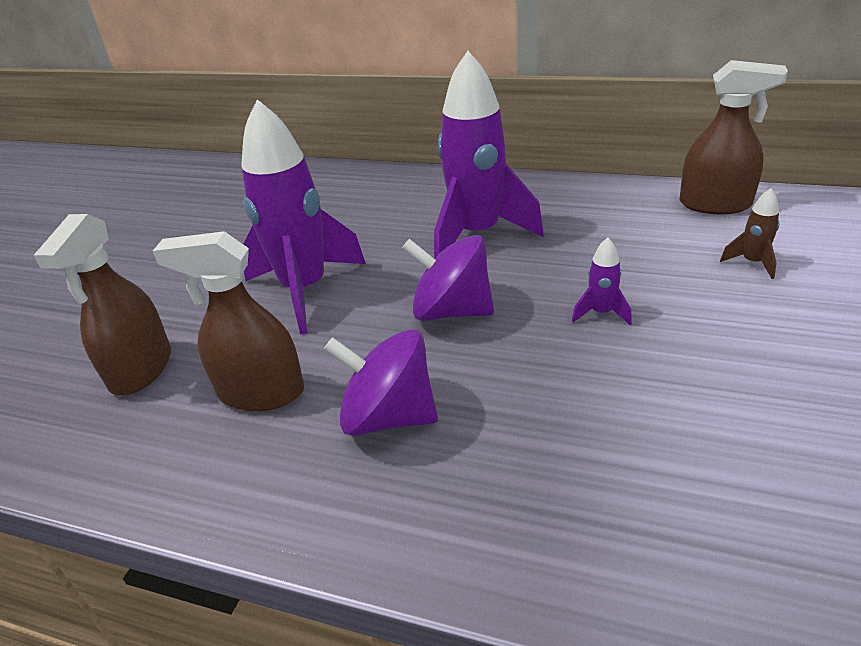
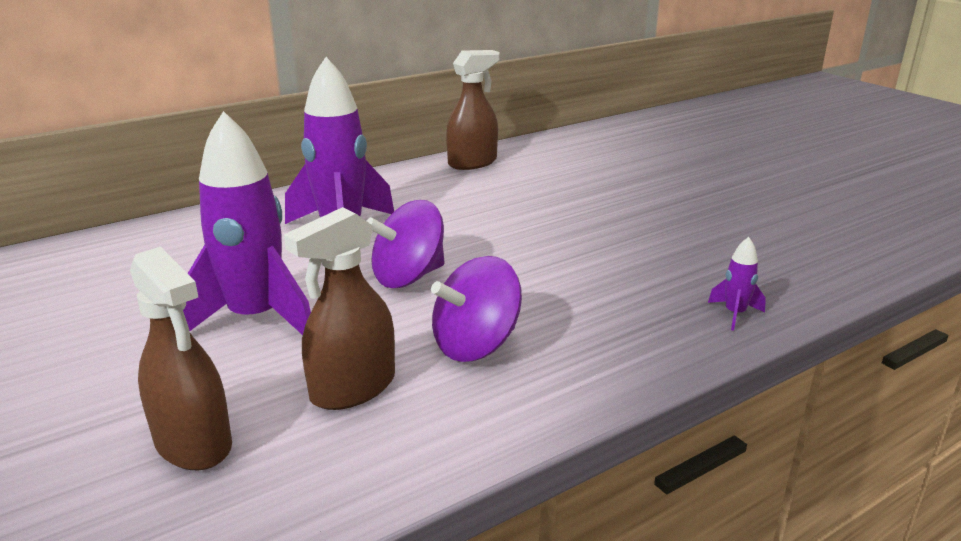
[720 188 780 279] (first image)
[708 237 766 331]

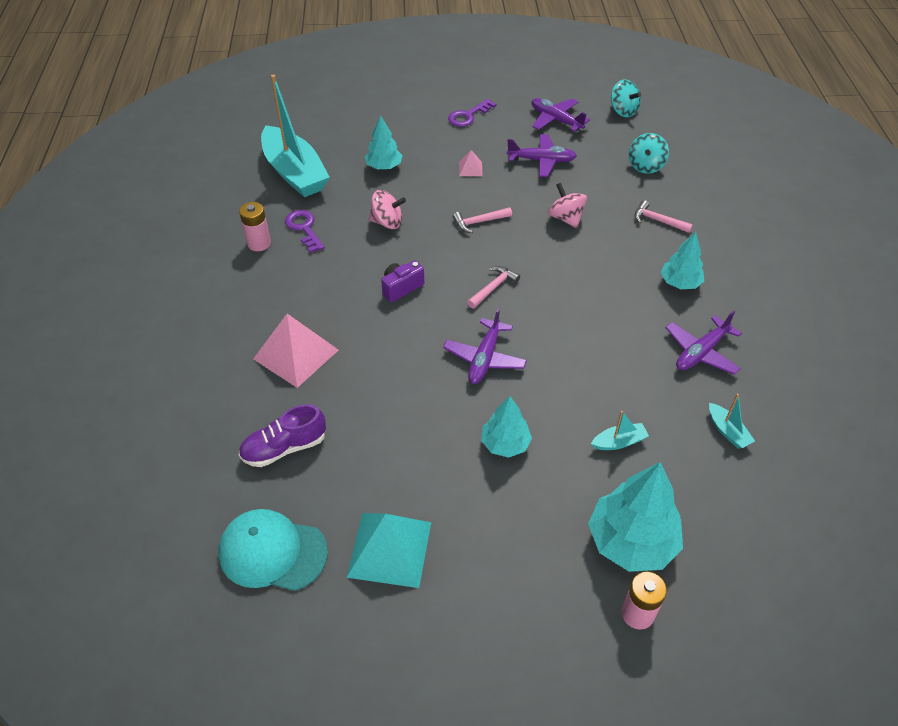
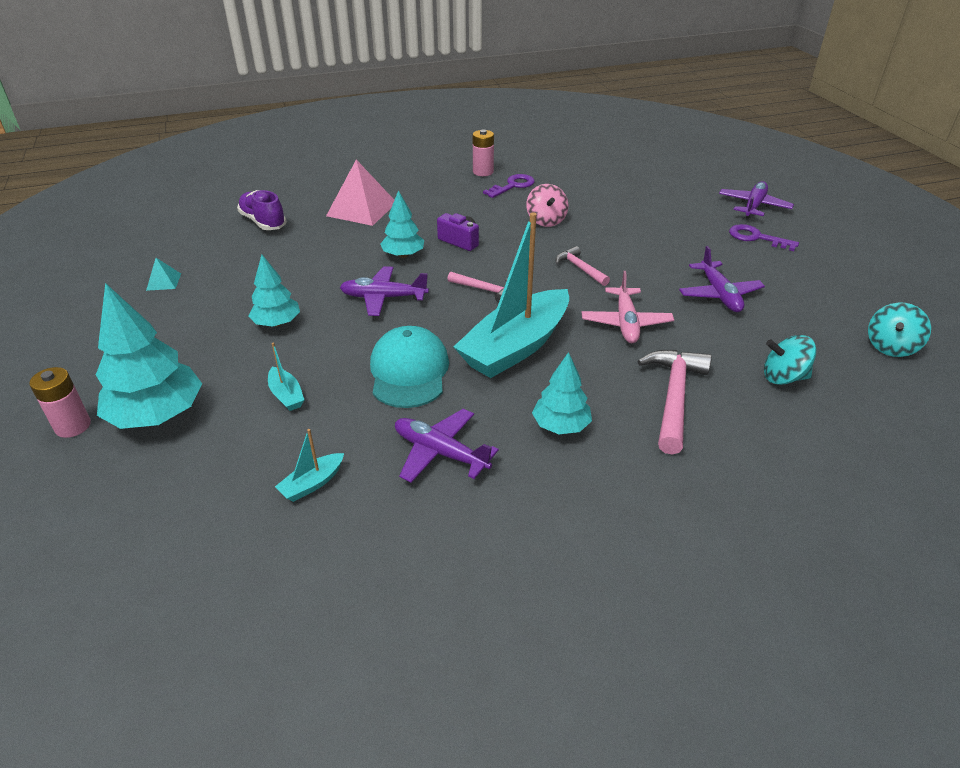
[453 212 569 378]
[719 181 794 219]
[380 190 424 258]
[459 150 482 176] (first image)
[582 271 674 343]
[637 350 712 455]
[370 326 449 408]
[146 258 181 291]

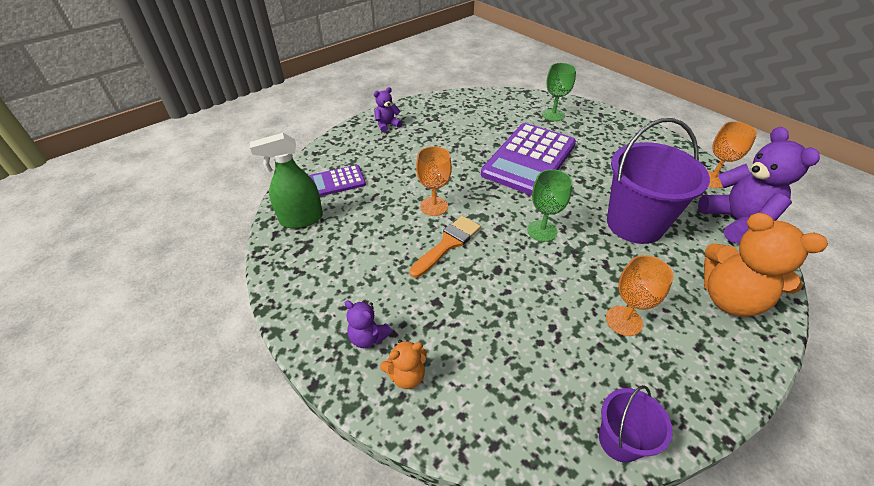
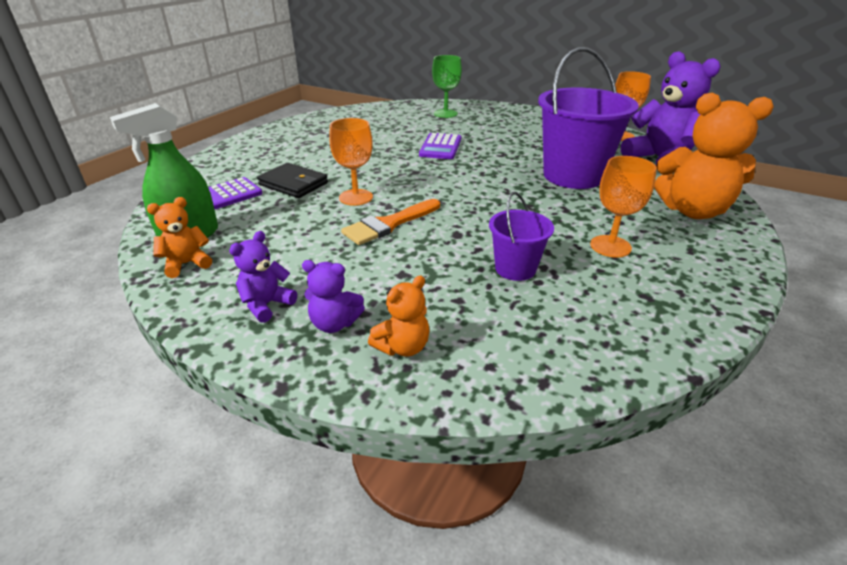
[229 231 297 323]
[419 133 461 159]
[527 169 572 242] (first image)
[341 199 440 245]
[489 192 554 281]
[257 163 328 198]
[147 197 212 278]

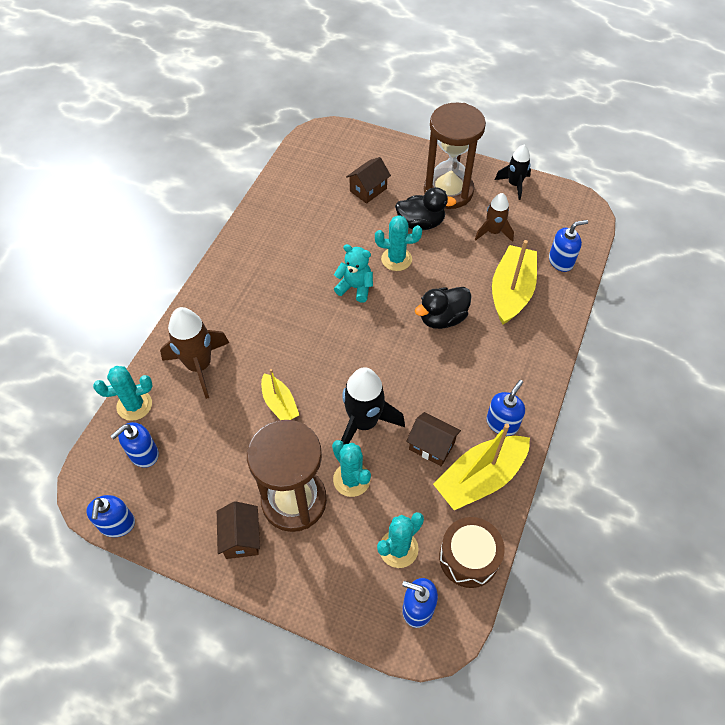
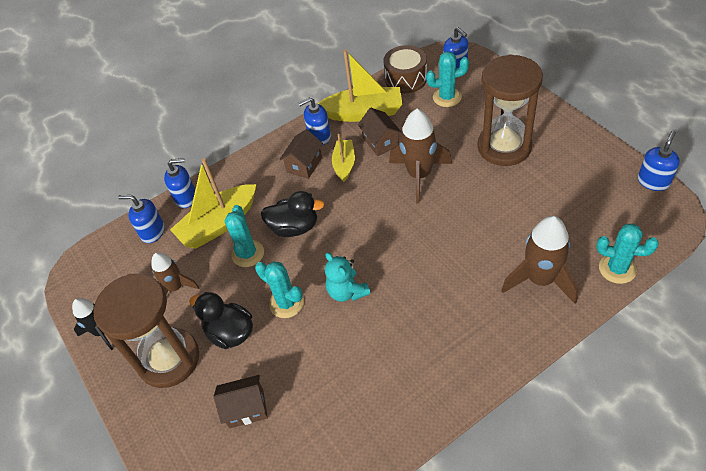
[389 109 452 204]
[332 134 355 182]
[164 158 196 208]
[224 205 264 267]
[279 129 323 179]

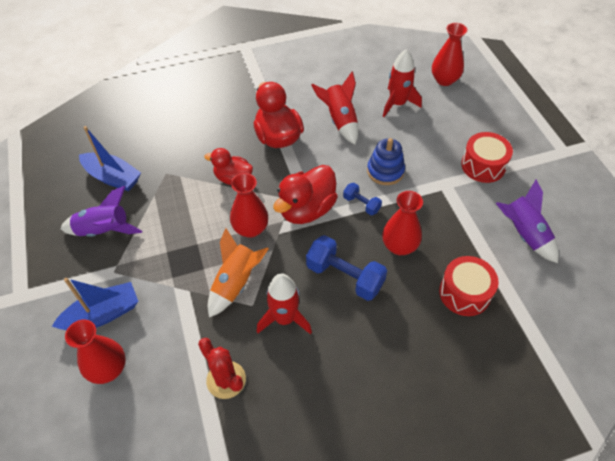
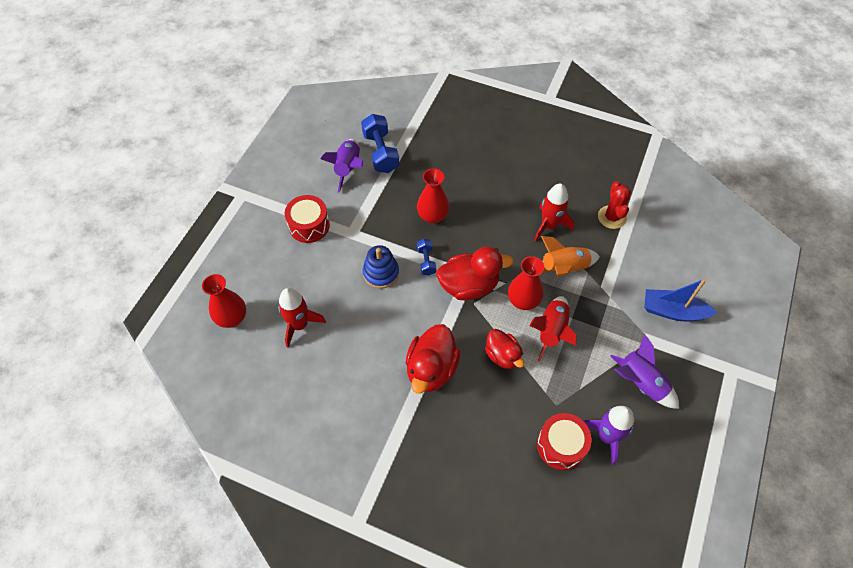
[529 296 577 362]
[584 406 634 465]
[361 114 400 173]
[537 413 592 470]
[65 319 126 384] (first image)

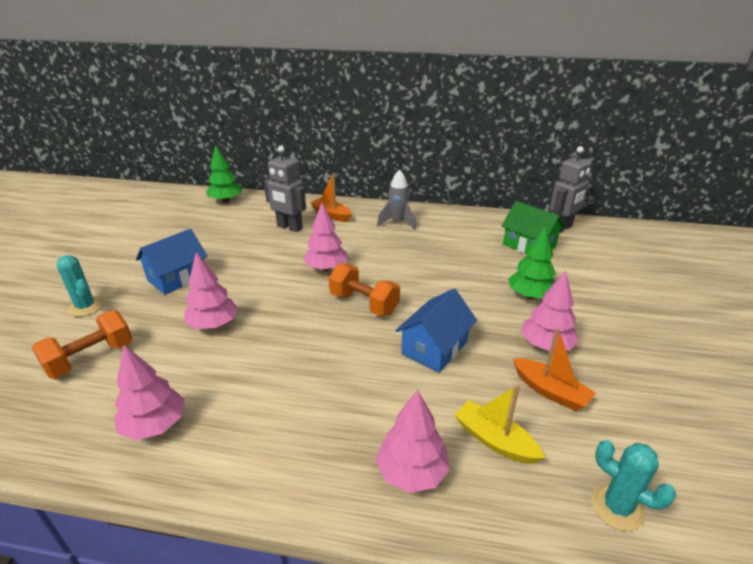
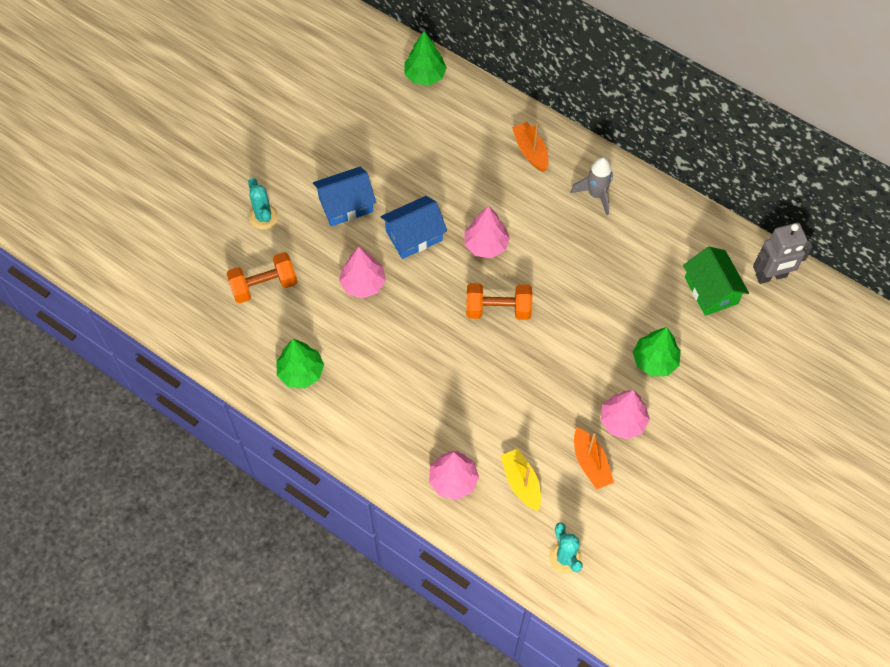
[264 146 306 232] (first image)
[466 283 532 320]
[380 196 447 259]
[276 339 324 388]

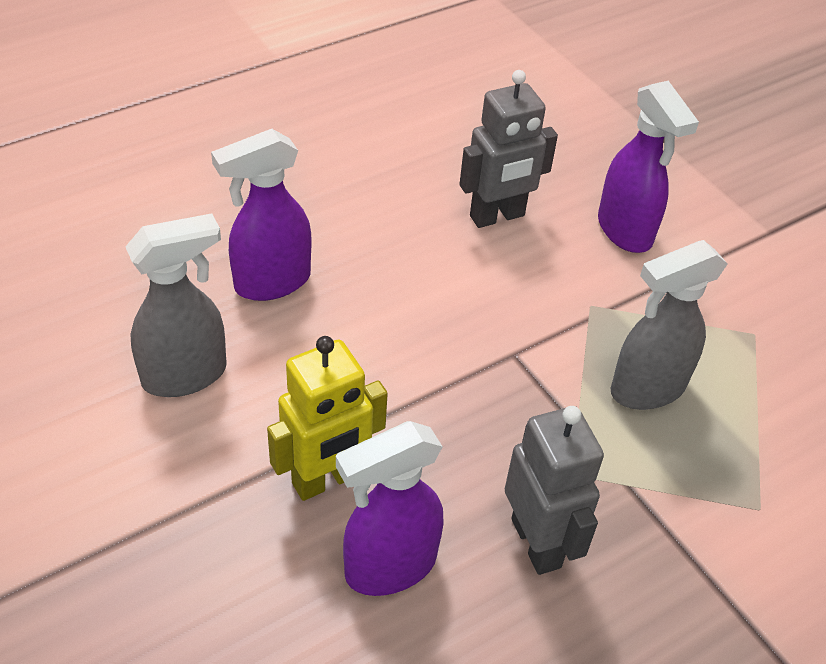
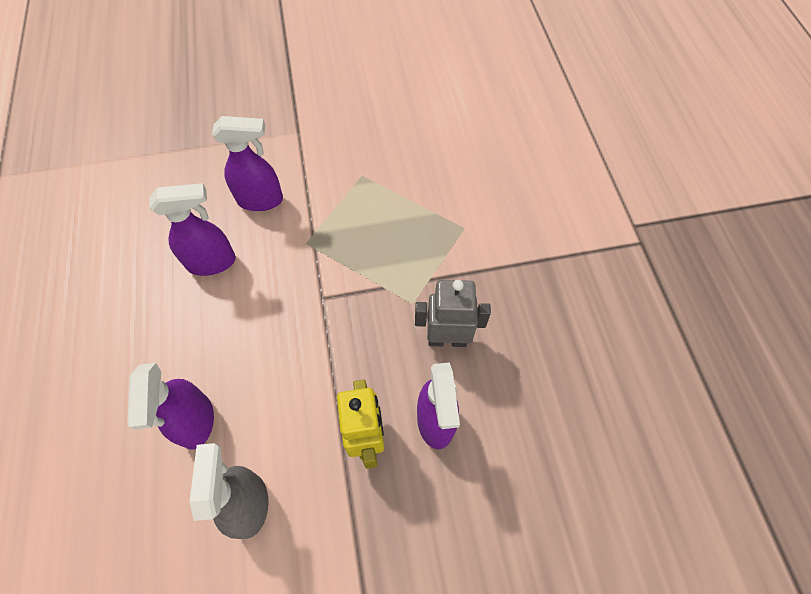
[150 183 236 276]
[611 240 728 410] (first image)

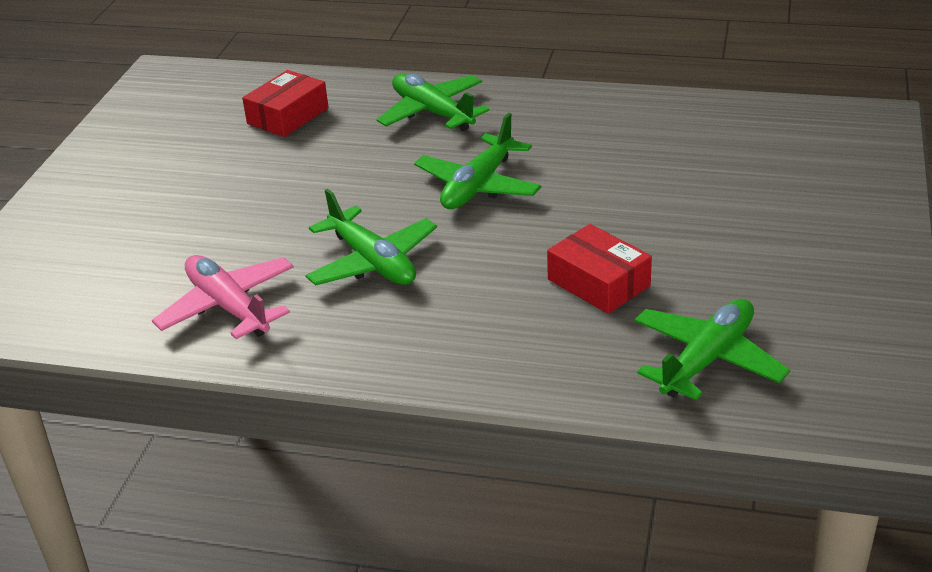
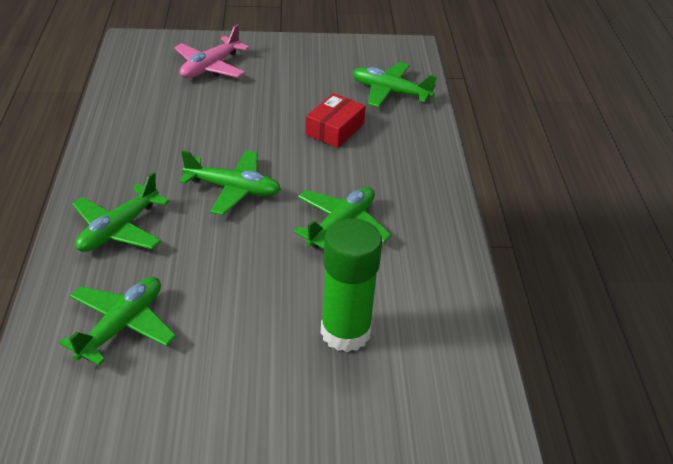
[59 277 177 365]
[174 24 250 78]
[321 218 382 352]

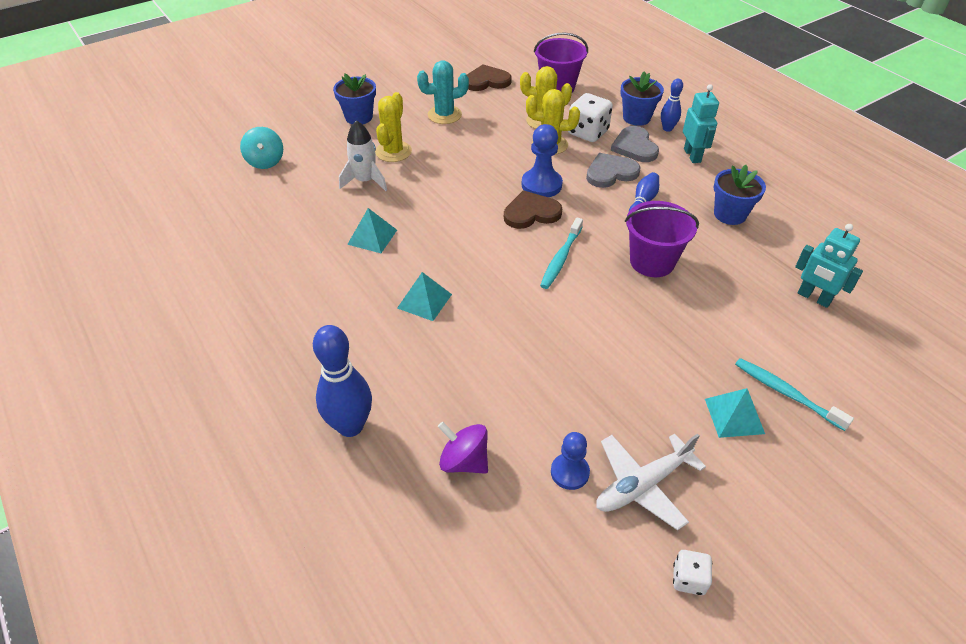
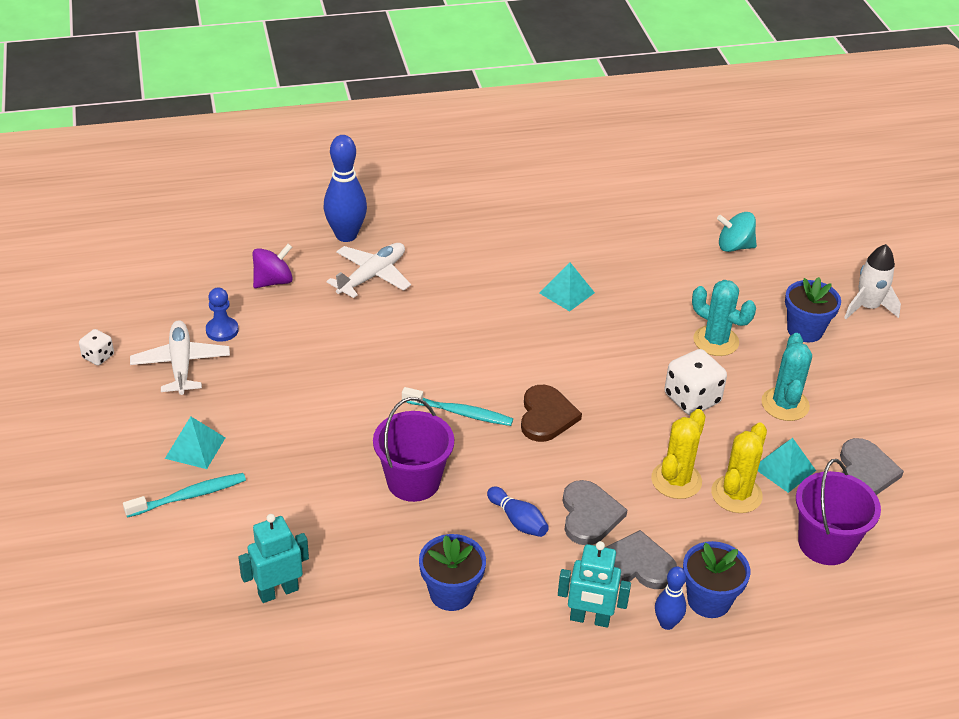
[840 438 904 495]
[692 280 756 356]
[664 349 727 415]
[844 244 901 319]
[521 124 563 197] (first image)
[402 387 513 426]
[758 438 816 493]
[327 243 411 298]

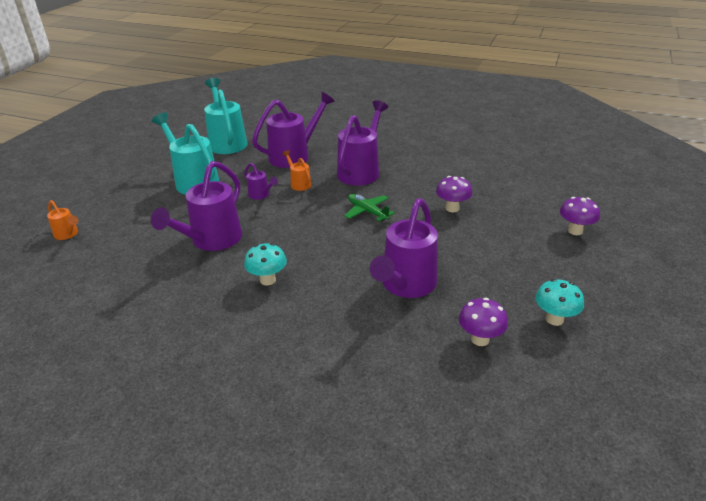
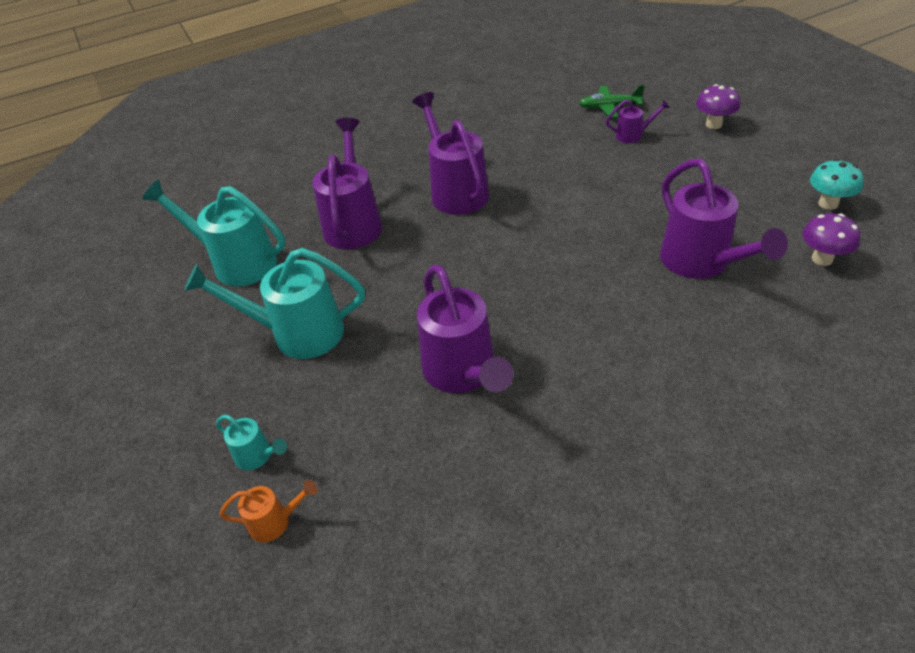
[282 150 311 191] (first image)
[606 100 670 143]
[436 176 472 212] (first image)
[579 85 645 118]
[244 243 287 286] (first image)
[216 415 287 470]

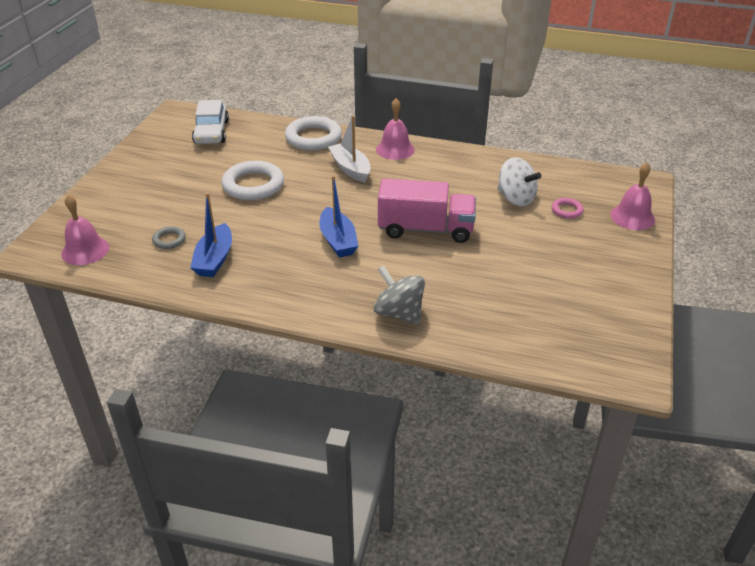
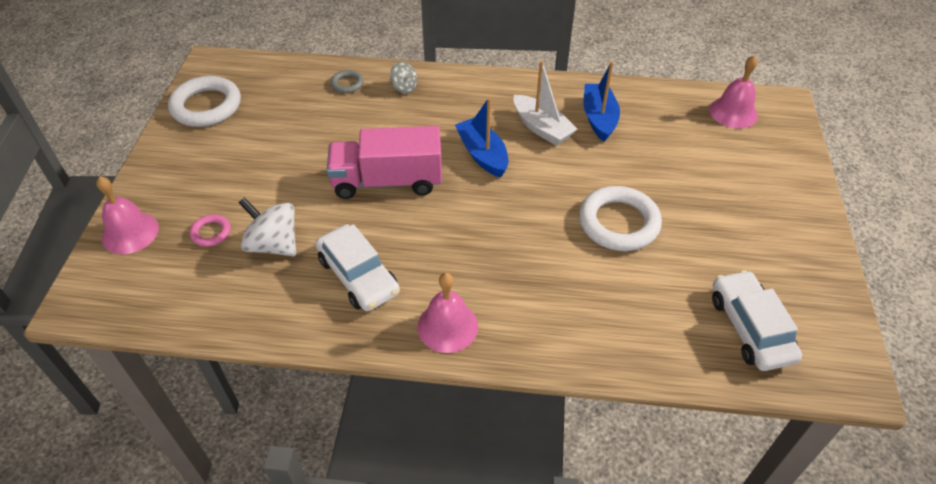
[513 61 577 146]
[168 76 241 127]
[330 70 364 93]
[390 62 417 94]
[315 224 400 311]

